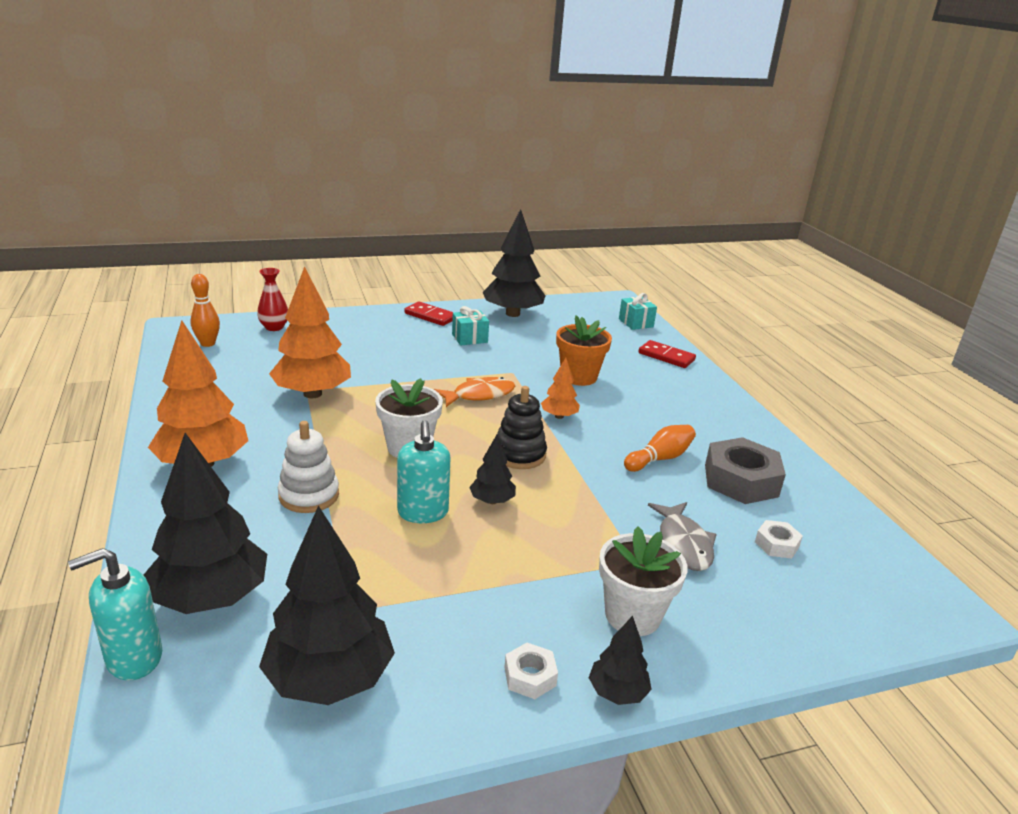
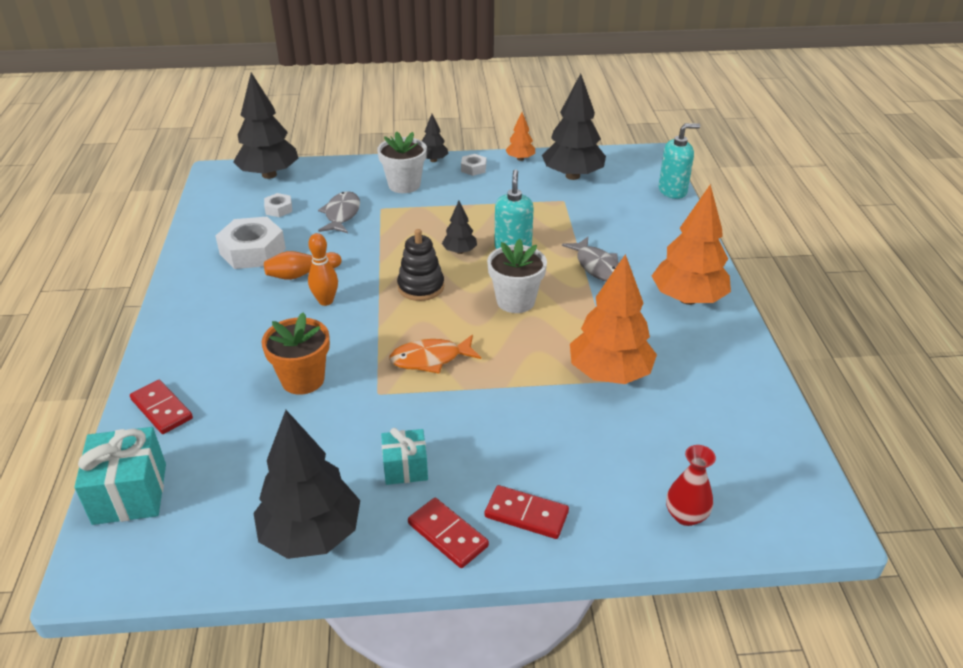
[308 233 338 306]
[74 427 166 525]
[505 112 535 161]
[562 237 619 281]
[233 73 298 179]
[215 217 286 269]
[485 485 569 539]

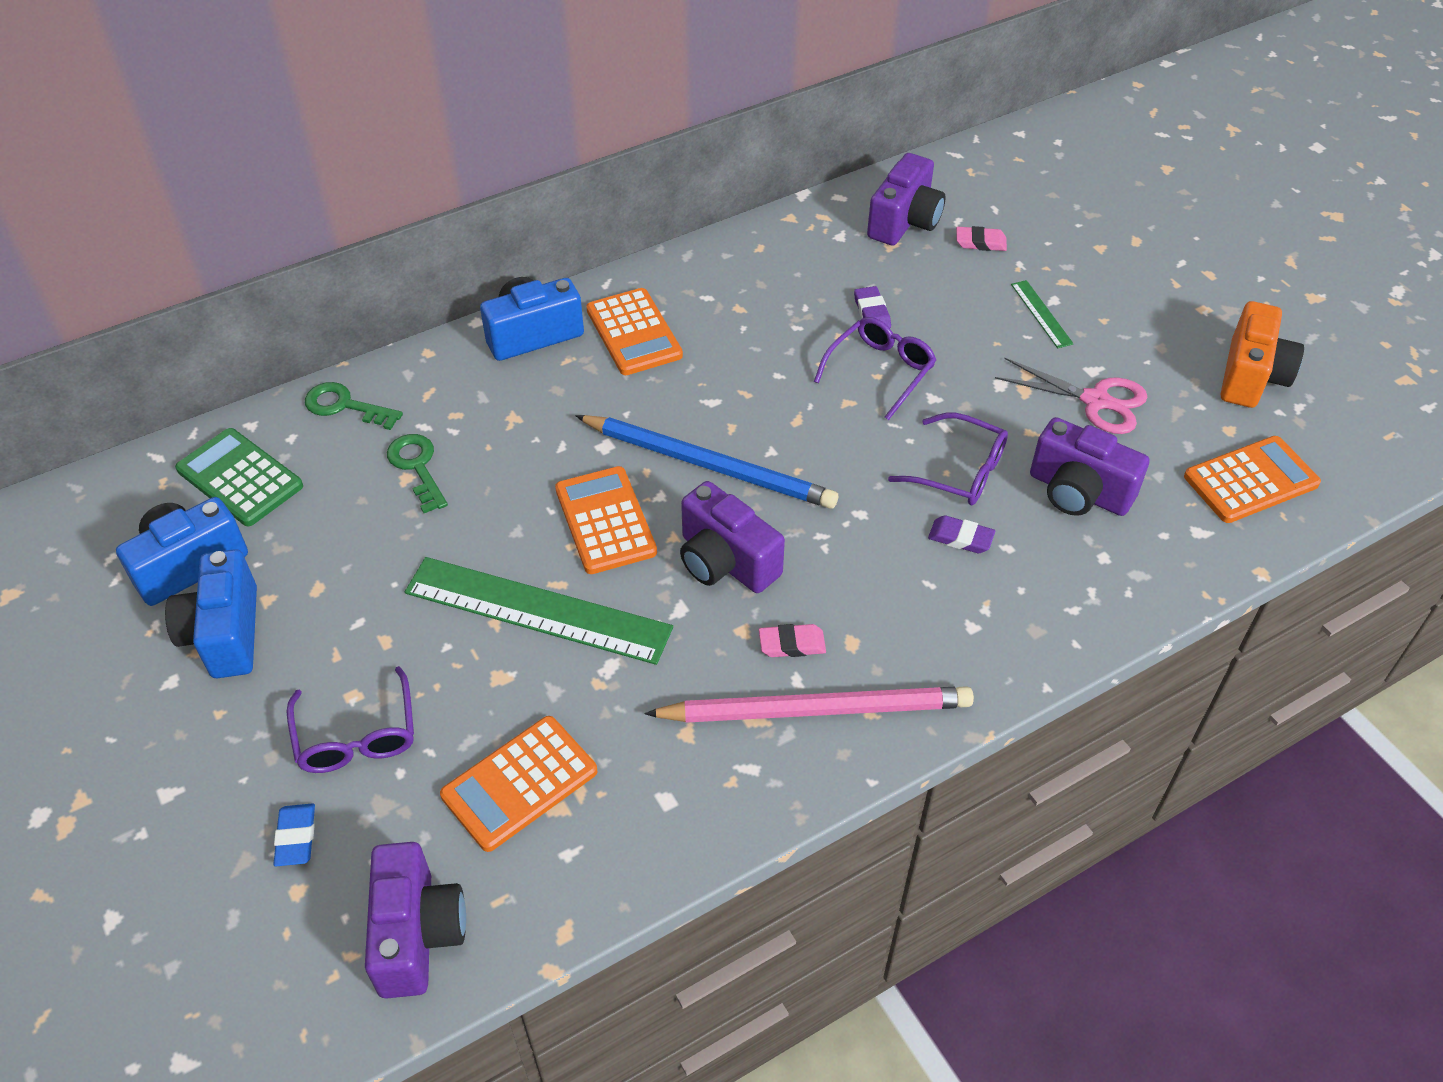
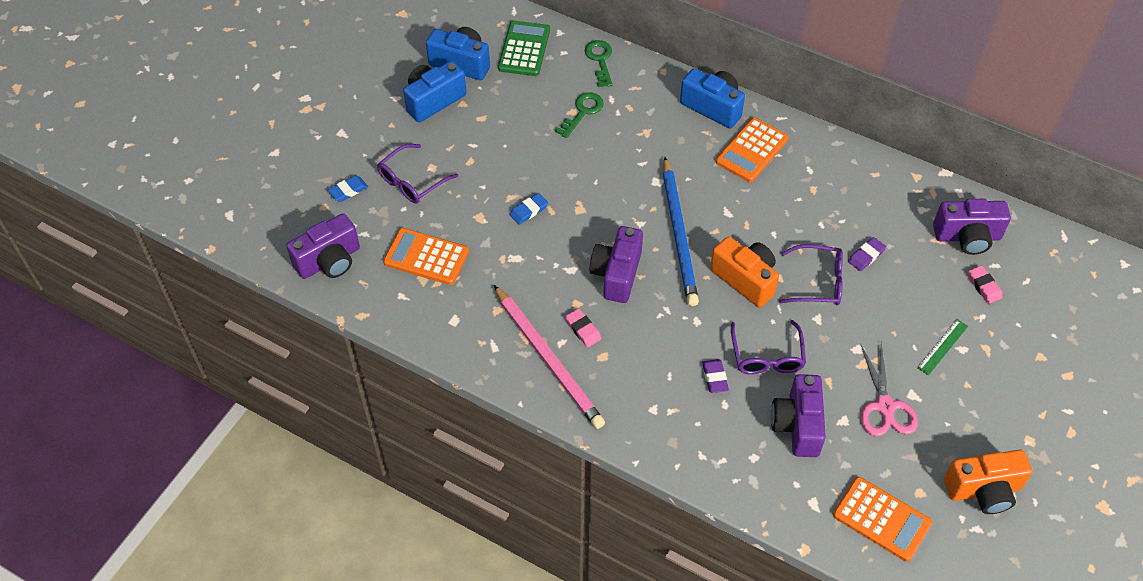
[555 466 657 574] (first image)
[510 193 548 225]
[710 236 779 307]

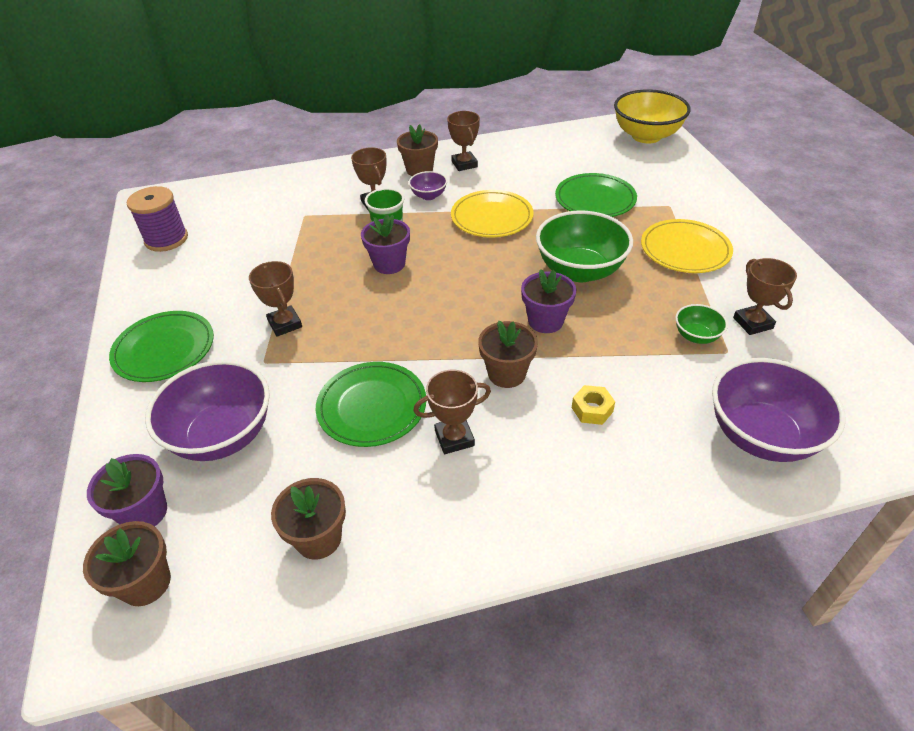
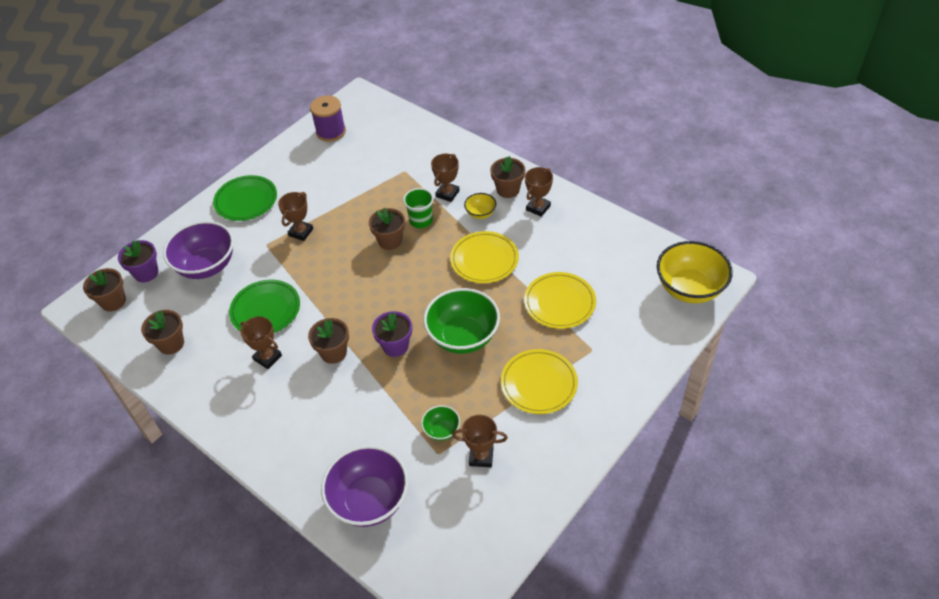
[464 193 496 219]
[524 272 596 329]
[369 208 405 250]
[452 415 508 467]
[572 385 615 425] (first image)

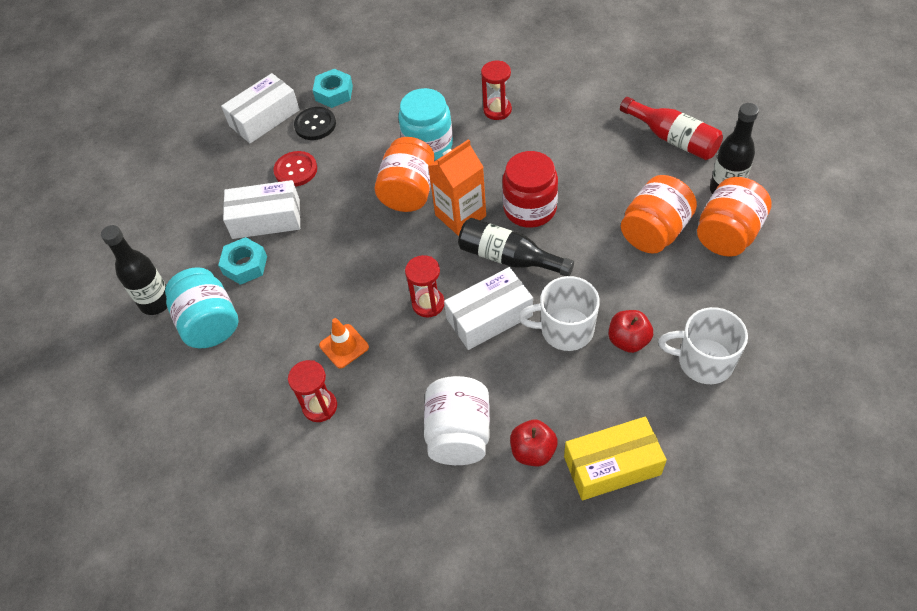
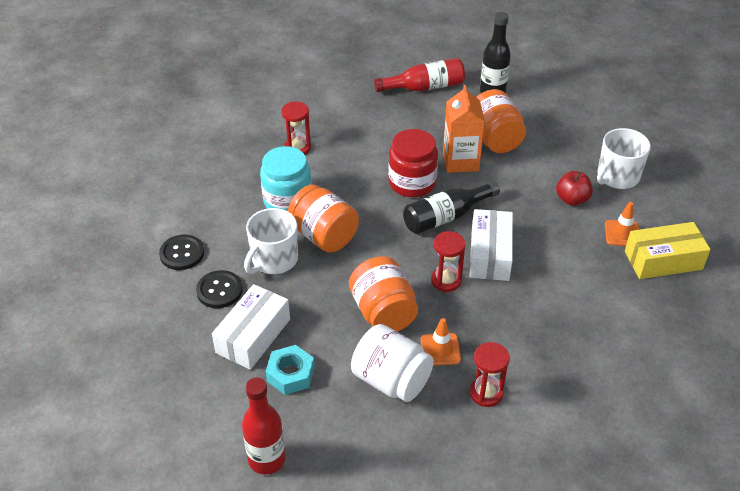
[313 69 353 108] (first image)
[221 73 300 143] (first image)
[443 85 485 173]
[196 270 243 308]
[349 256 418 332]
[242 377 286 475]
[165 267 239 348] (first image)
[244 208 298 274]
[351 324 434 402]
[625 222 711 279]
[510 420 558 466] (first image)
[605 202 639 246]

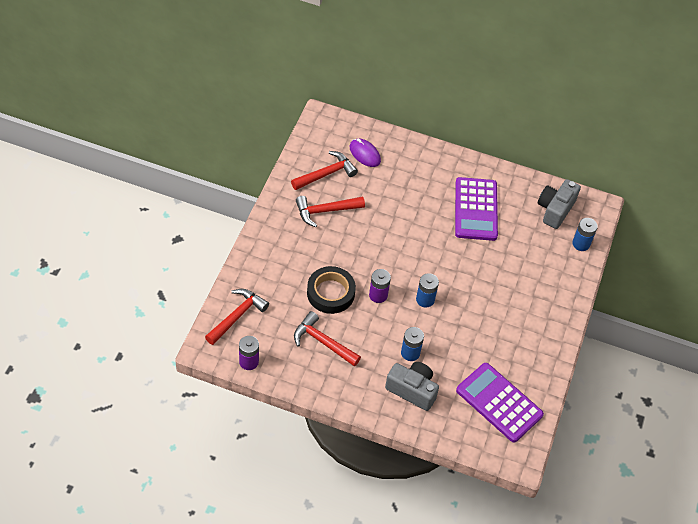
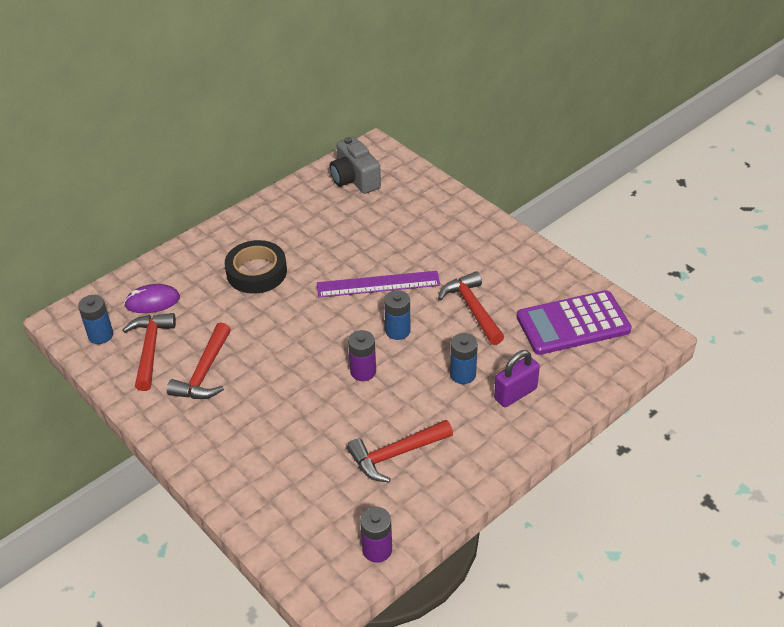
[455 177 498 241] (first image)
[78 295 113 344]
[225 240 287 294]
[438 271 504 345]
[494 350 540 407]
[317 271 440 298]

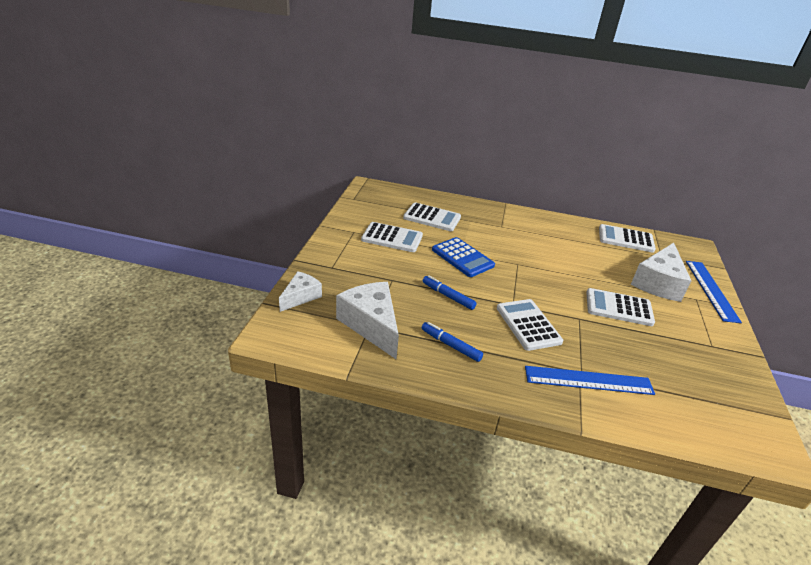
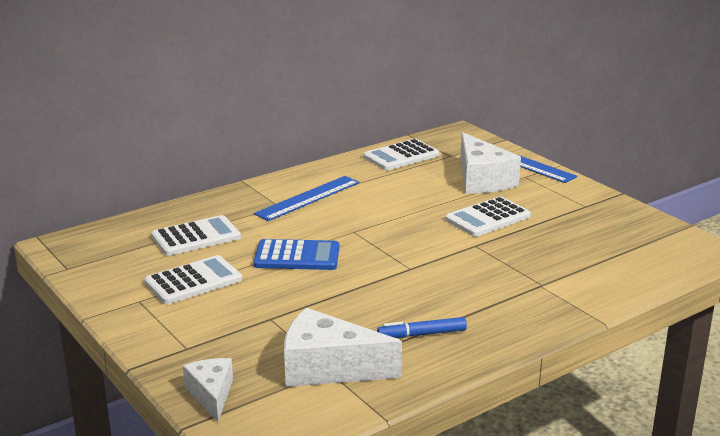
[423 275 477 310] (first image)
[497 299 563 351] (first image)
[254 176 360 221]

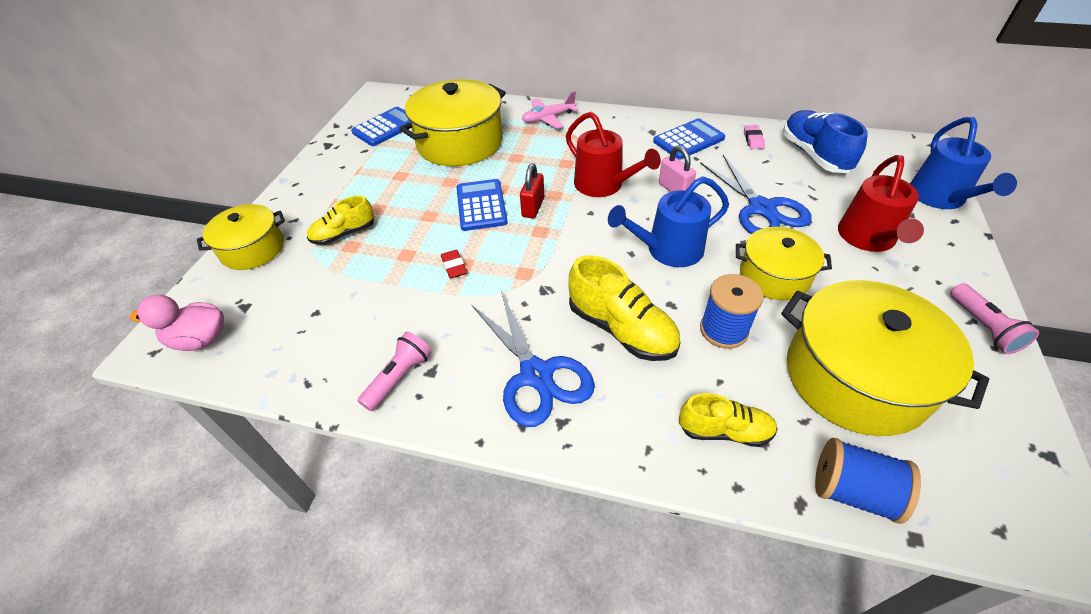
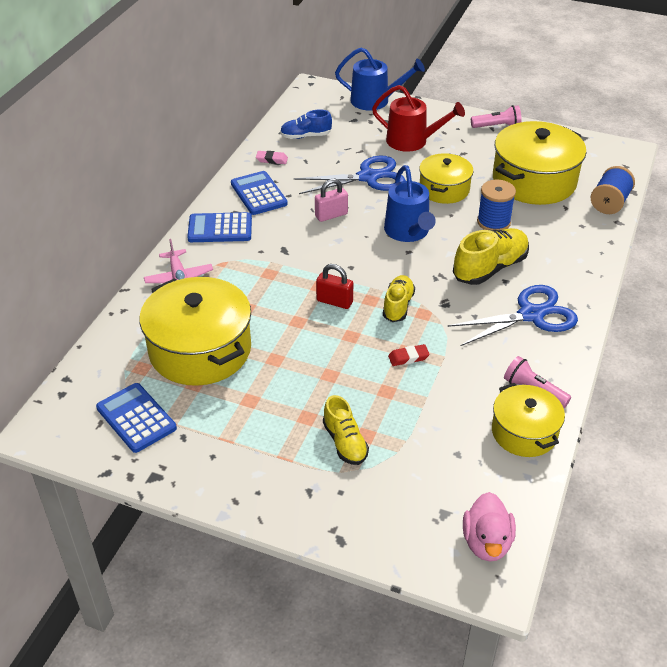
[280 109 332 139]
[566 112 661 197] (first image)
[187 212 252 242]
[492 383 565 457]
[383 275 415 322]

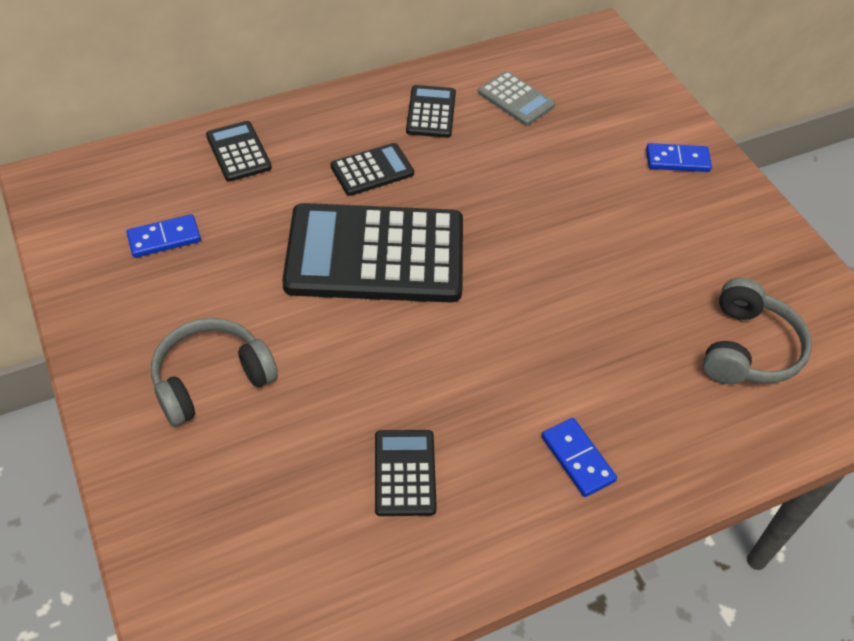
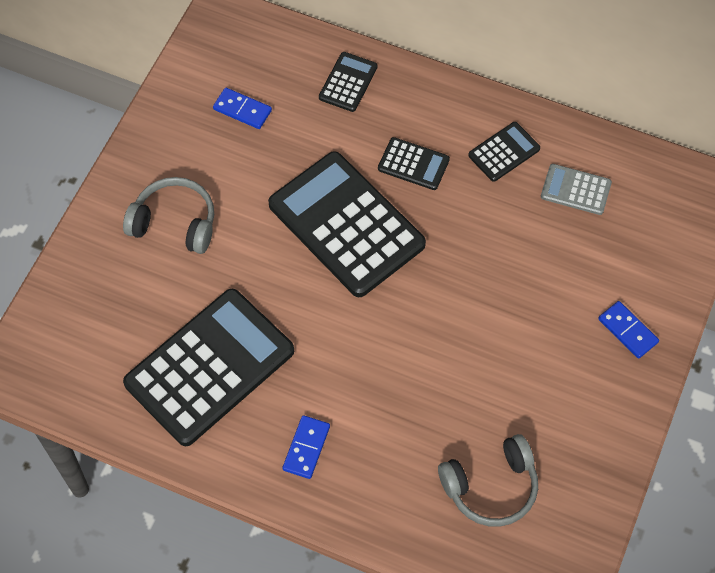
[541 164 612 215]
[123 289 294 446]

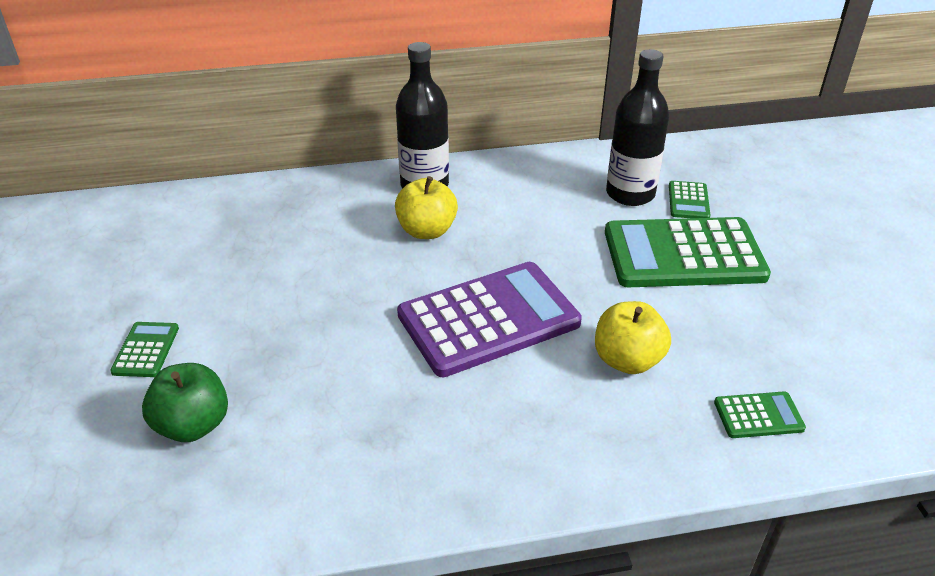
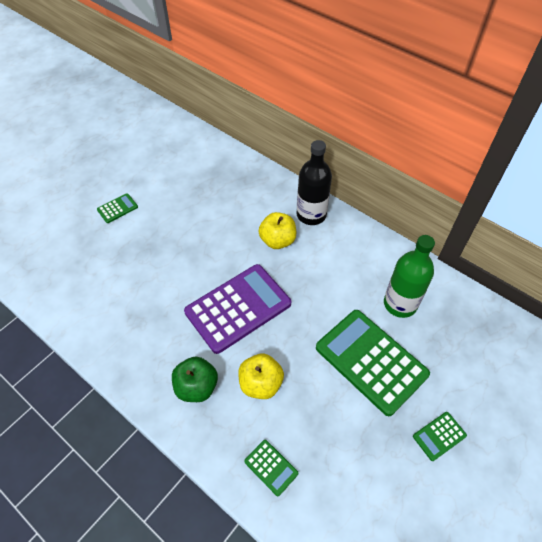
[384 235 435 318]
[413 412 467 461]
[184 264 291 354]
[172 357 218 402]

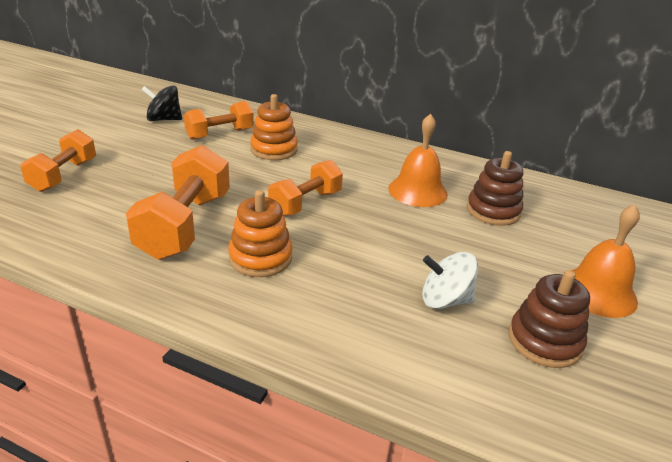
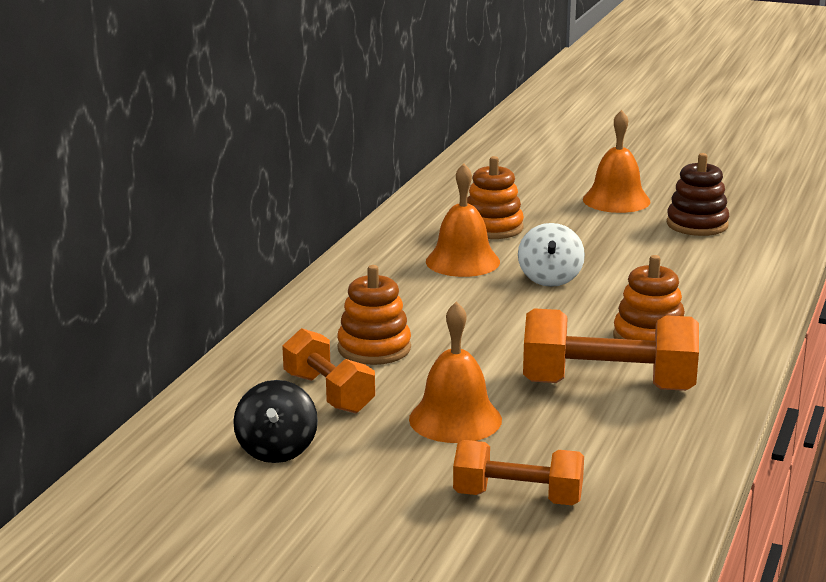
[467 156 524 239]
[268 160 343 216] (first image)
[518 223 585 287]
[409 301 502 443]

